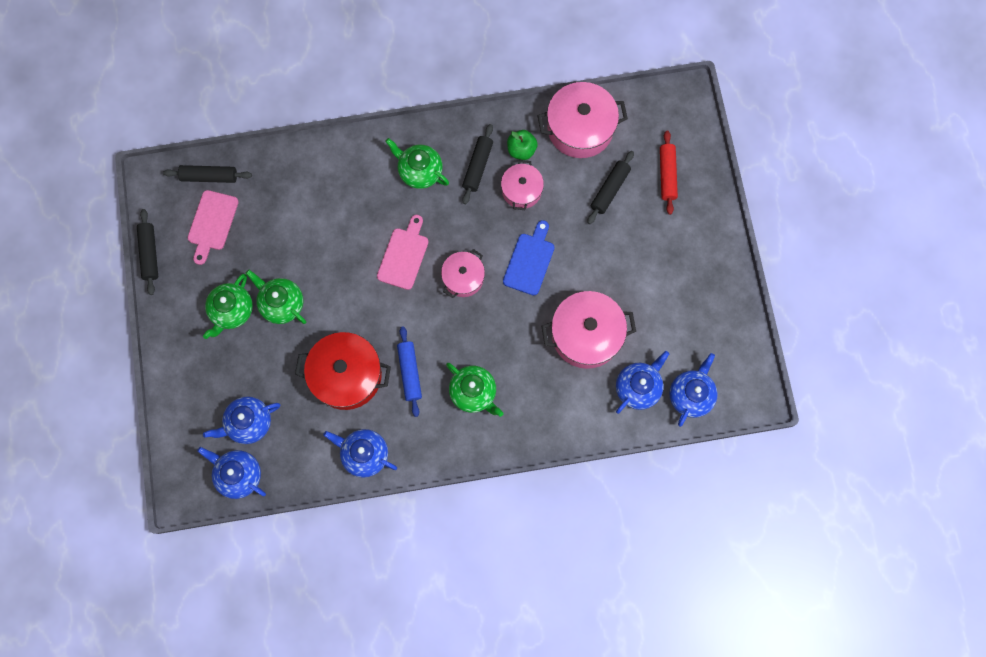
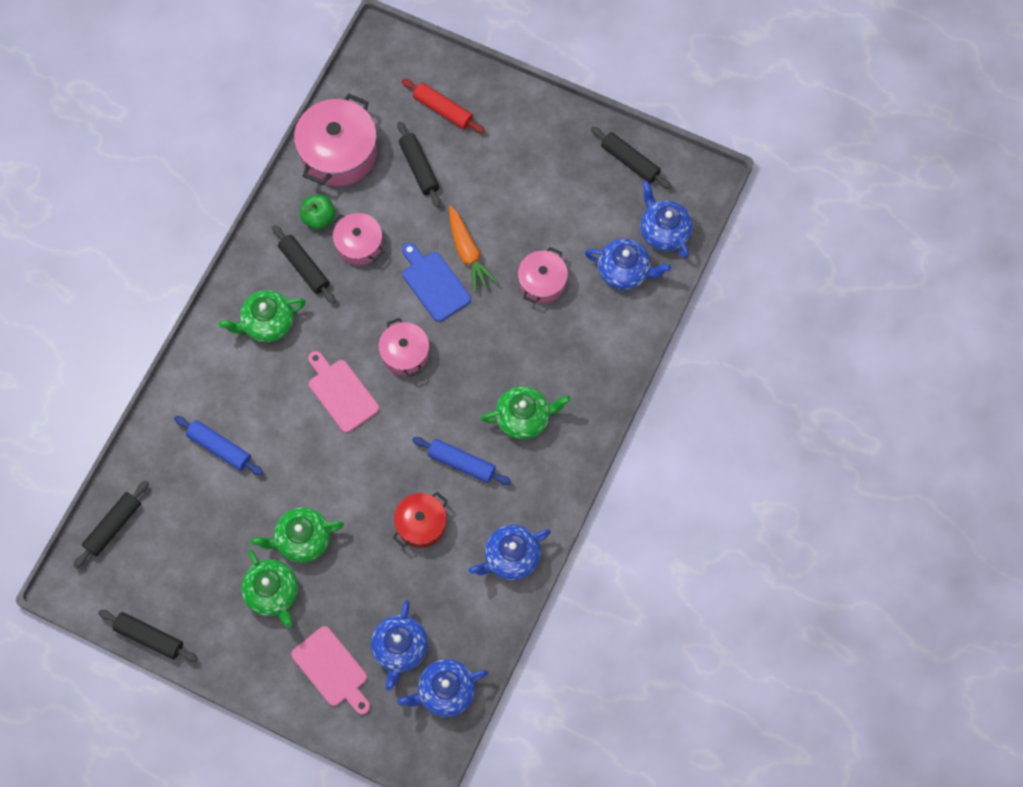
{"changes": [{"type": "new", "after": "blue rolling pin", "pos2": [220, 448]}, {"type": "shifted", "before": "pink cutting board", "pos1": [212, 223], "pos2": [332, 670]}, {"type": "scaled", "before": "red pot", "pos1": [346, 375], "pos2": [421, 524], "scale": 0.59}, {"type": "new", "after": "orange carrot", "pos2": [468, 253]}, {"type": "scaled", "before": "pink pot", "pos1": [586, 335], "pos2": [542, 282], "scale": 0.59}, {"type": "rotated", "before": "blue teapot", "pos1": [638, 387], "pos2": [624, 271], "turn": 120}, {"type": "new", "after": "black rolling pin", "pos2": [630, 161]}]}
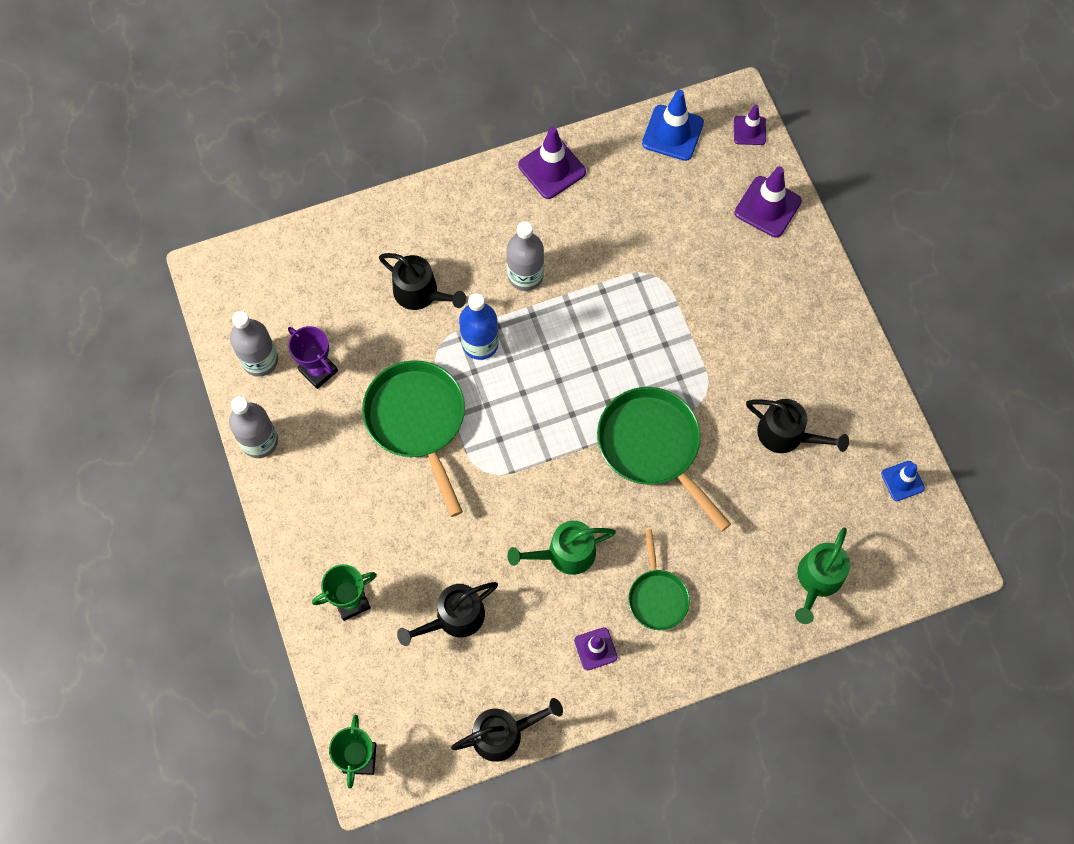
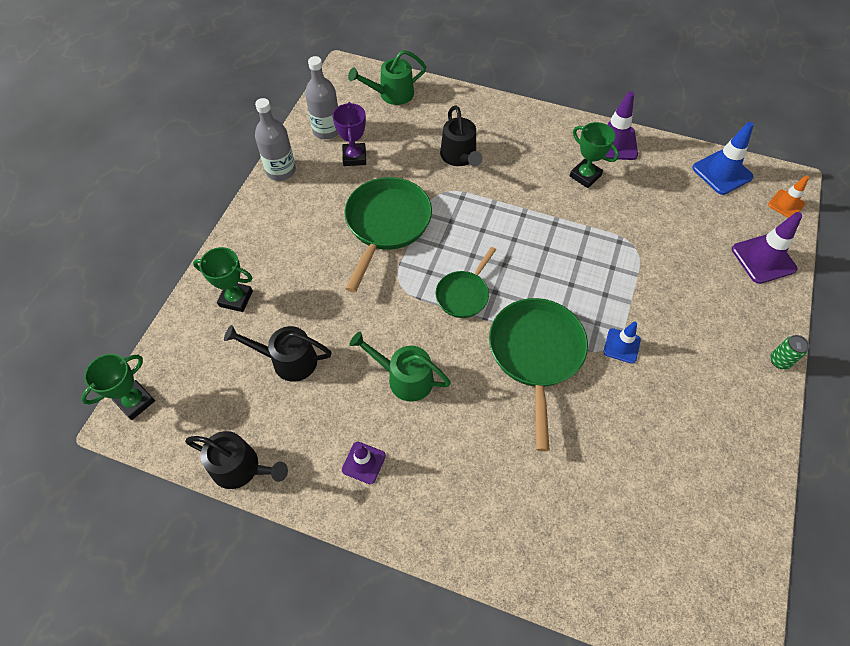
{"changes": [{"type": "shifted", "before": "green watering can", "pos1": [817, 580], "pos2": [392, 94]}, {"type": "shifted", "before": "green pan", "pos1": [657, 597], "pos2": [464, 294]}, {"type": "new", "after": "green trophy", "pos2": [585, 176]}, {"type": "shifted", "before": "blue traffic cone", "pos1": [902, 481], "pos2": [621, 346]}, {"type": "repainted", "before": "purple traffic cone", "after": "orange traffic cone", "pos1": [749, 130], "pos2": [786, 204]}, {"type": "new", "after": "green can", "pos2": [779, 361]}, {"type": "gone", "before": "blue bottle", "pos1": [480, 344]}, {"type": "gone", "before": "grey bottle", "pos1": [525, 275]}, {"type": "gone", "before": "black watering can", "pos1": [786, 434]}]}
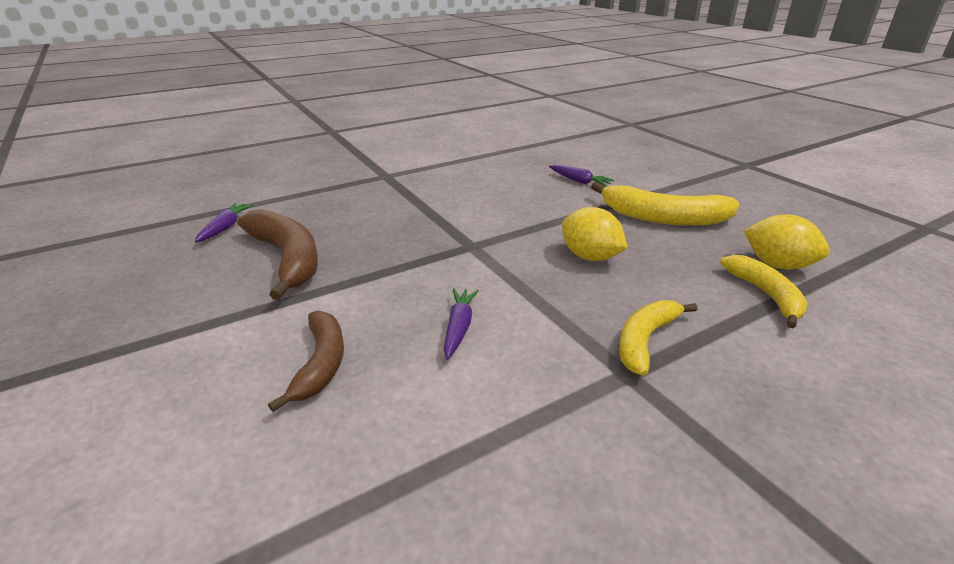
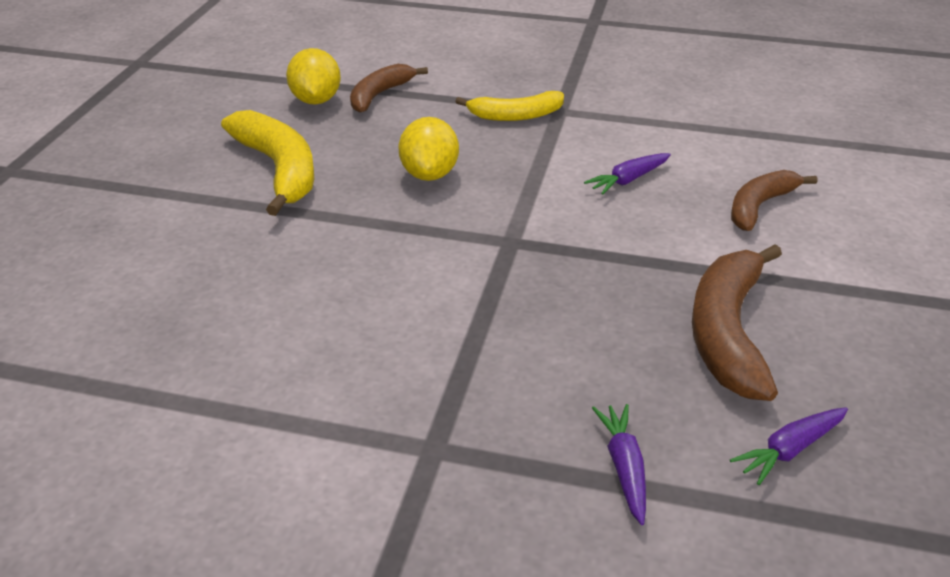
{"changes": [{"type": "repainted", "before": "yellow banana", "after": "brown banana", "pos1": [766, 295], "pos2": [379, 95]}, {"type": "shifted", "before": "purple carrot", "pos1": [579, 181], "pos2": [624, 468]}]}
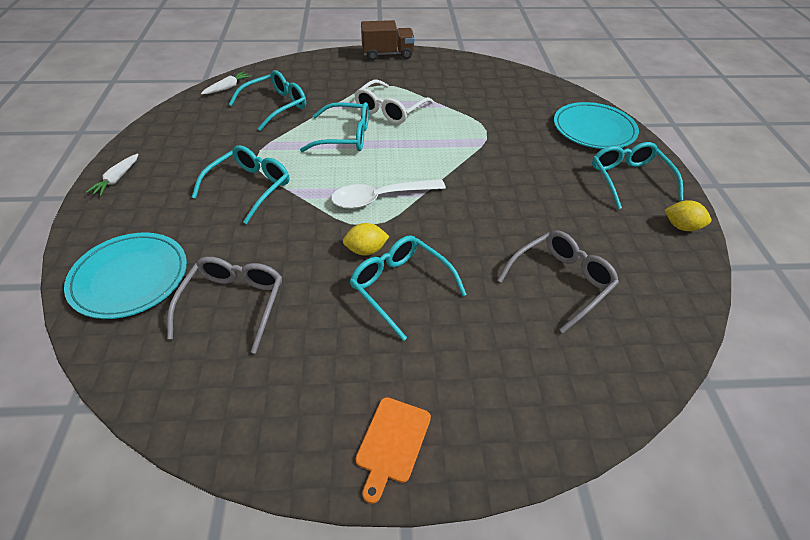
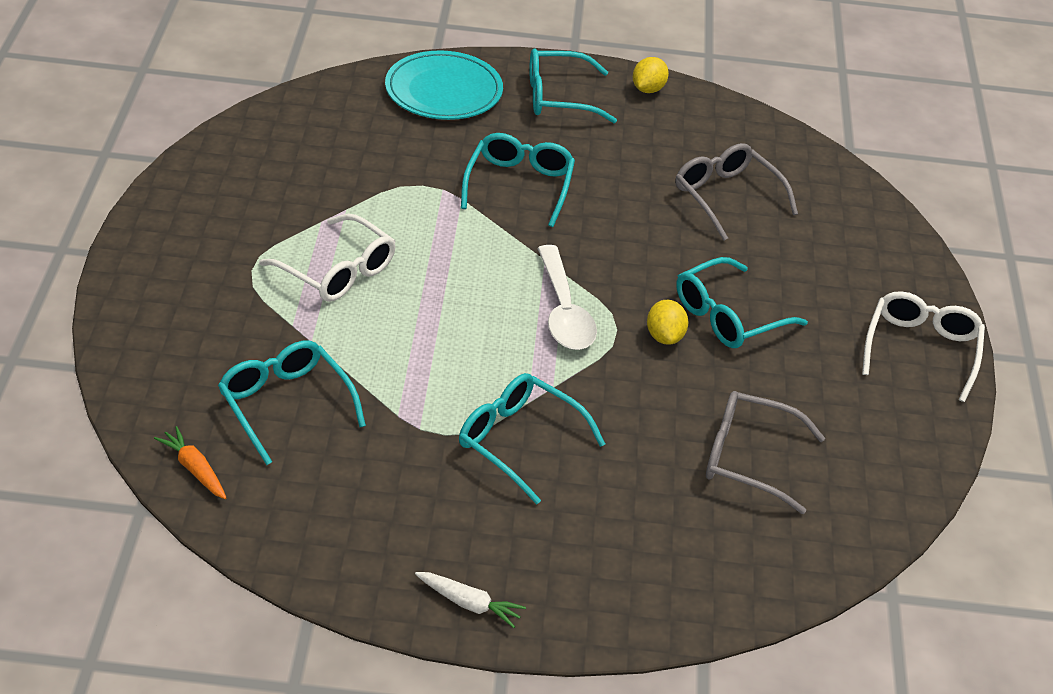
{"changes": [{"type": "repainted", "before": "white carrot", "after": "orange carrot", "pos1": [228, 88], "pos2": [194, 469]}, {"type": "shifted", "before": "turquoise glasses", "pos1": [345, 136], "pos2": [519, 185]}, {"type": "swapped", "before": "orange cutting board", "after": "white glasses", "pos1": [392, 443], "pos2": [921, 350]}, {"type": "gone", "before": "turquoise plate", "pos1": [130, 278]}, {"type": "gone", "before": "brown truck", "pos1": [387, 54]}]}
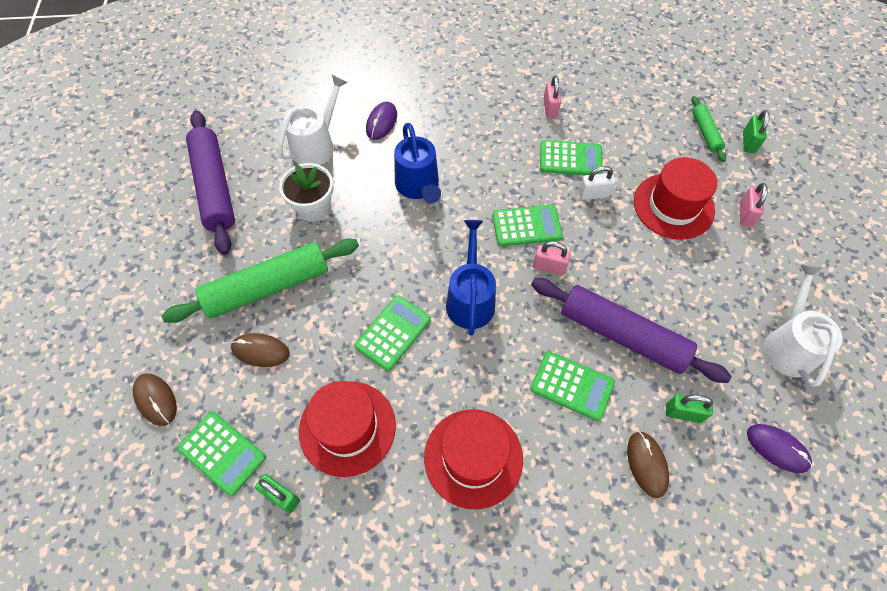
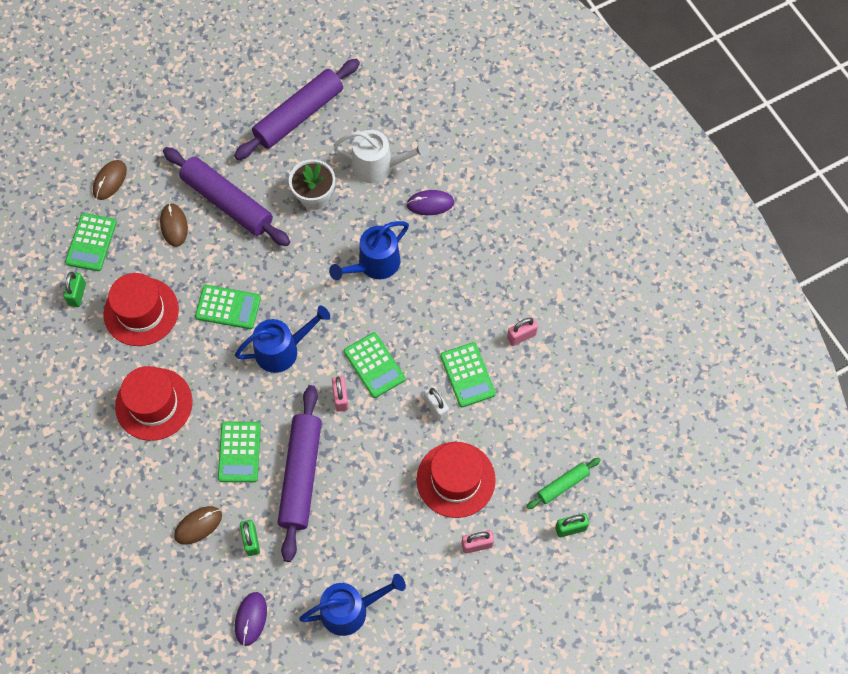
{"changes": [{"type": "repainted", "before": "green rolling pin", "after": "purple rolling pin", "pos1": [268, 287], "pos2": [227, 202]}, {"type": "repainted", "before": "white watering can", "after": "blue watering can", "pos1": [788, 344], "pos2": [351, 609]}]}
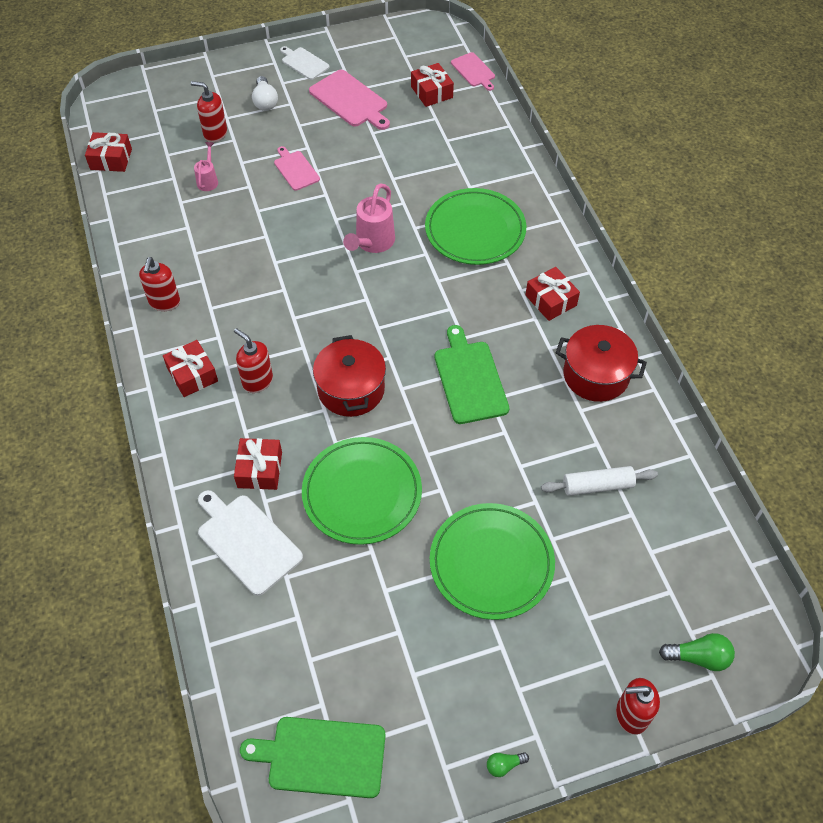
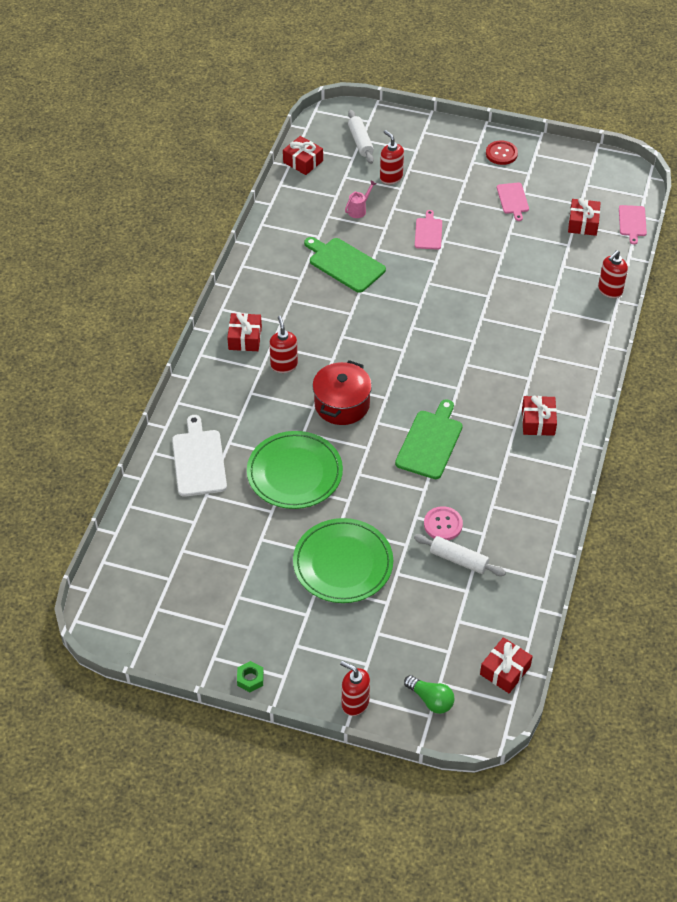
{"changes": [{"type": "swapped", "before": "green light bulb", "after": "green nut", "pos1": [504, 765], "pos2": [250, 679]}, {"type": "shifted", "before": "green cutting board", "pos1": [322, 756], "pos2": [345, 264]}, {"type": "new", "after": "white rolling pin", "pos2": [360, 142]}, {"type": "new", "after": "pink button", "pos2": [443, 524]}, {"type": "shifted", "before": "red gift", "pos1": [260, 470], "pos2": [505, 670]}, {"type": "swapped", "before": "white cutting board", "after": "red button", "pos1": [304, 63], "pos2": [501, 154]}, {"type": "scaled", "before": "pink cutting board", "pos1": [350, 100], "pos2": [513, 200], "scale": 0.61}, {"type": "shifted", "before": "red soap dispenser", "pos1": [164, 302], "pos2": [610, 290]}, {"type": "gone", "before": "white light bulb", "pos1": [265, 101]}, {"type": "gone", "before": "pink watering can", "pos1": [372, 243]}, {"type": "gone", "before": "green plate", "pos1": [475, 230]}, {"type": "gone", "before": "red pot", "pos1": [596, 375]}]}
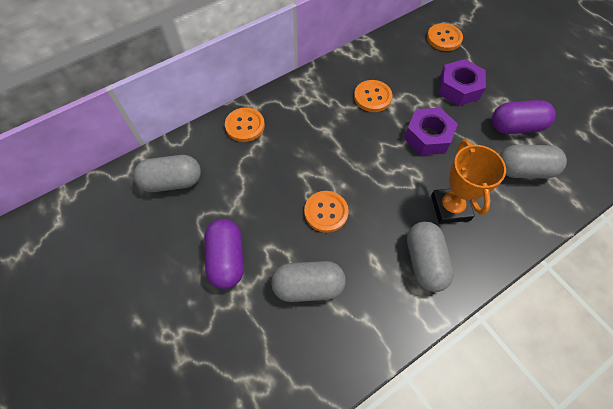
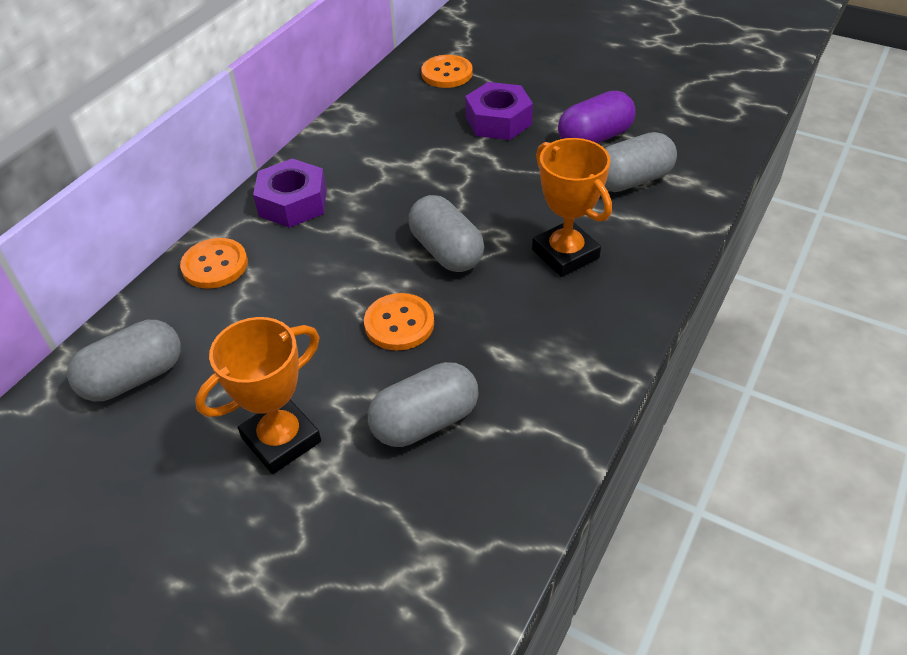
{"changes": [{"type": "swapped", "before": "purple capsule", "after": "orange trophy", "pos1": [227, 259], "pos2": [281, 440]}, {"type": "shifted", "before": "purple nut", "pos1": [428, 136], "pos2": [293, 203]}, {"type": "shifted", "before": "grey capsule", "pos1": [424, 262], "pos2": [446, 251]}, {"type": "gone", "before": "orange button", "pos1": [372, 97]}]}
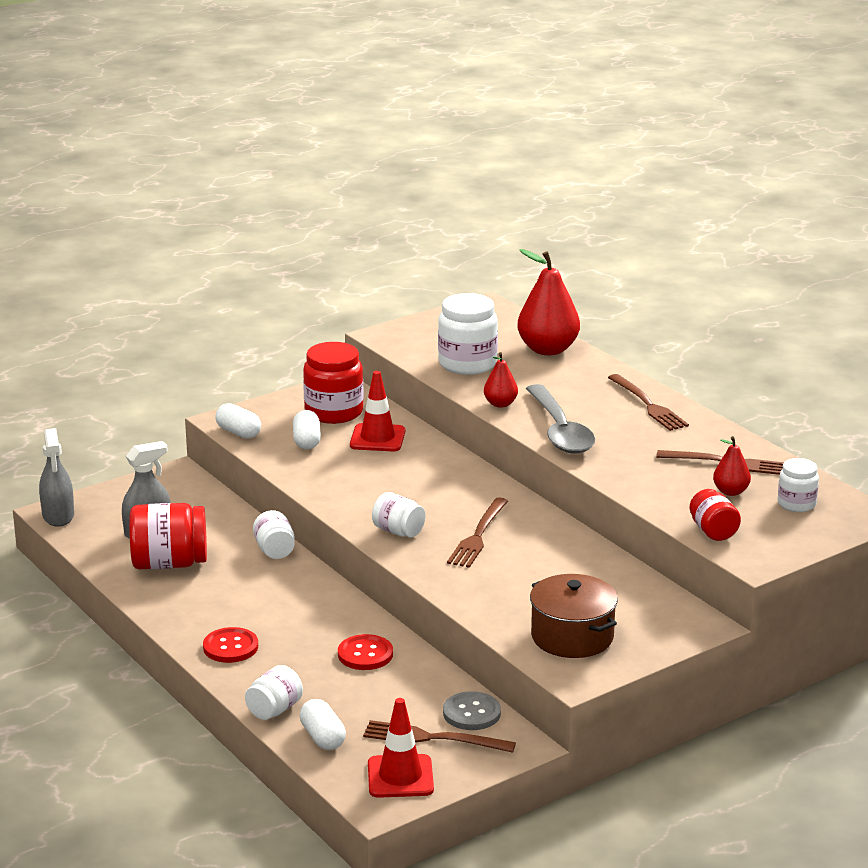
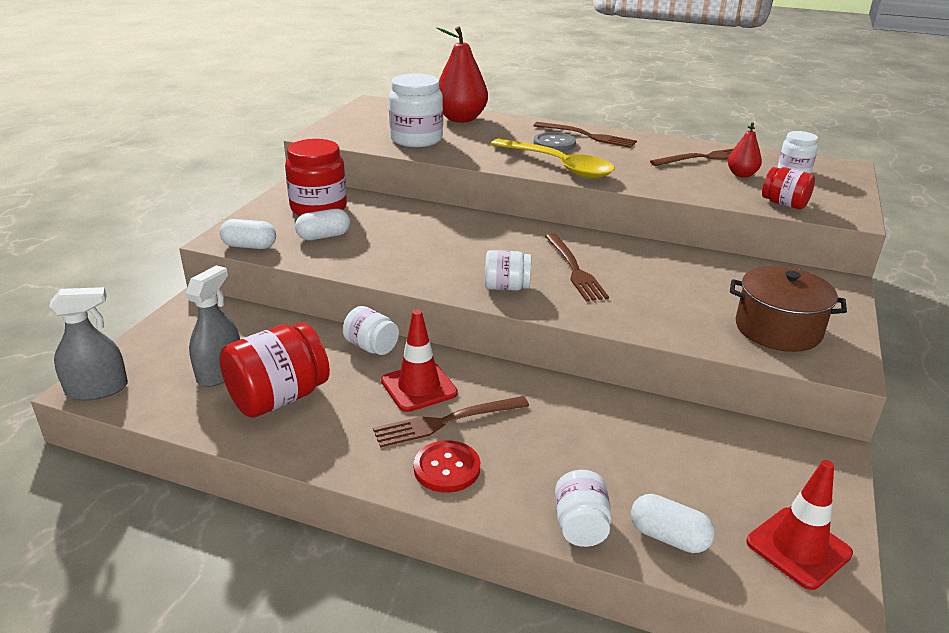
{"changes": [{"type": "rotated", "before": "grey spray bottle", "pos1": [58, 516], "pos2": [97, 389], "turn": -60}, {"type": "rotated", "before": "white capsule", "pos1": [307, 441], "pos2": [324, 236], "turn": -75}, {"type": "shifted", "before": "brown fork", "pos1": [432, 738], "pos2": [446, 422]}, {"type": "shifted", "before": "red traffic cone", "pos1": [377, 438], "pos2": [419, 387]}, {"type": "repainted", "before": "grey spoon", "after": "yellow spoon", "pos1": [560, 431], "pos2": [558, 166]}, {"type": "shifted", "before": "grey button", "pos1": [471, 713], "pos2": [554, 143]}, {"type": "gone", "before": "red button", "pos1": [365, 654]}, {"type": "gone", "before": "red pear", "pos1": [500, 404]}]}
